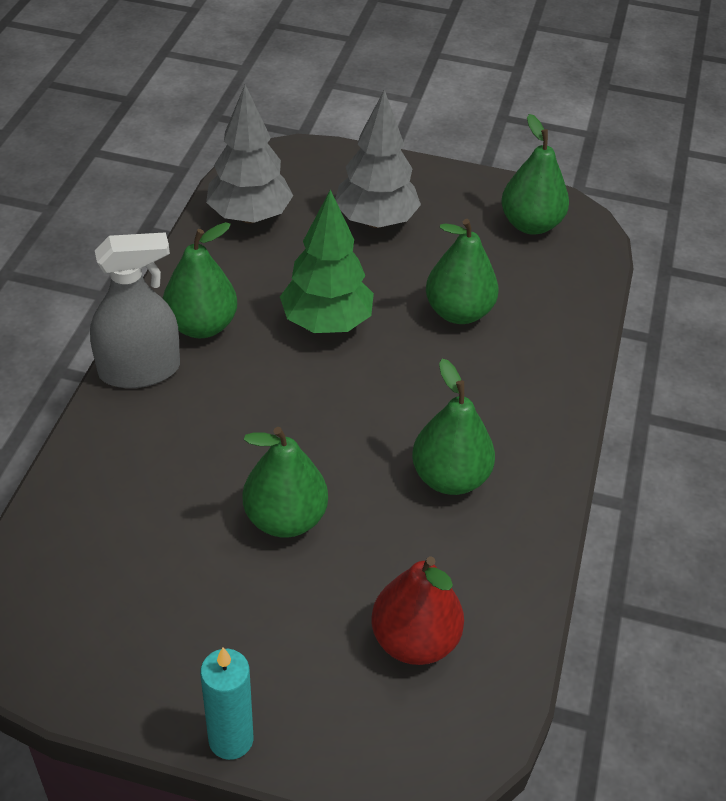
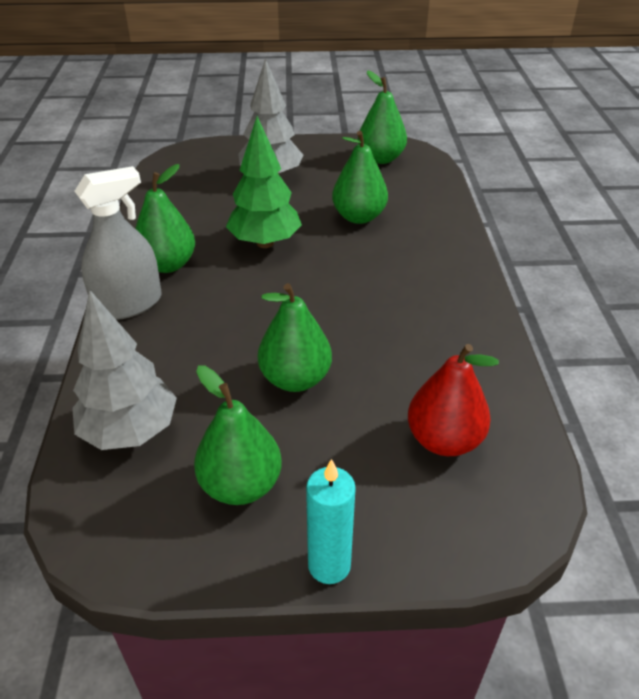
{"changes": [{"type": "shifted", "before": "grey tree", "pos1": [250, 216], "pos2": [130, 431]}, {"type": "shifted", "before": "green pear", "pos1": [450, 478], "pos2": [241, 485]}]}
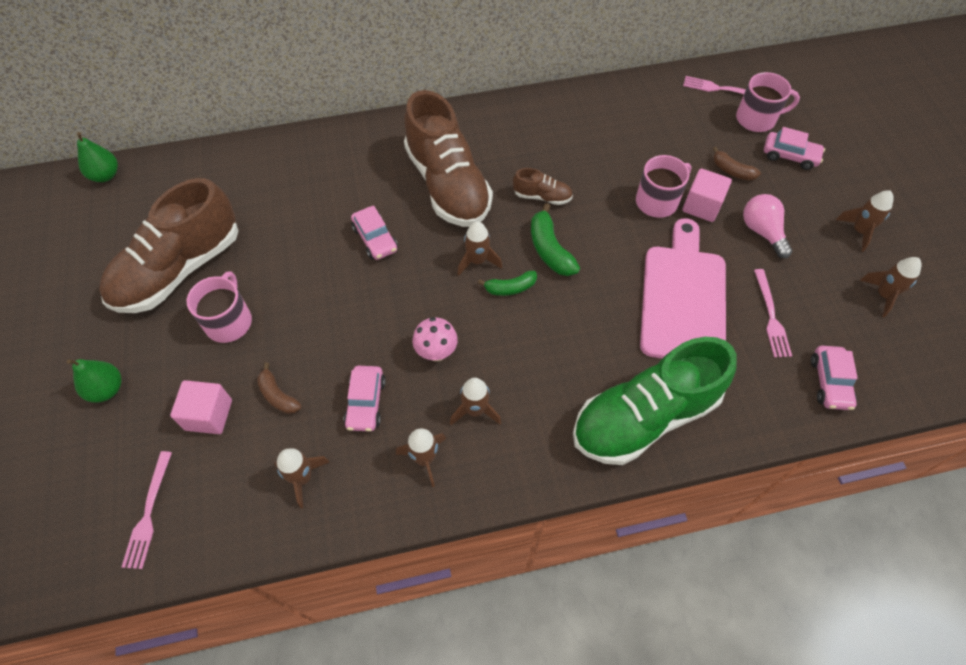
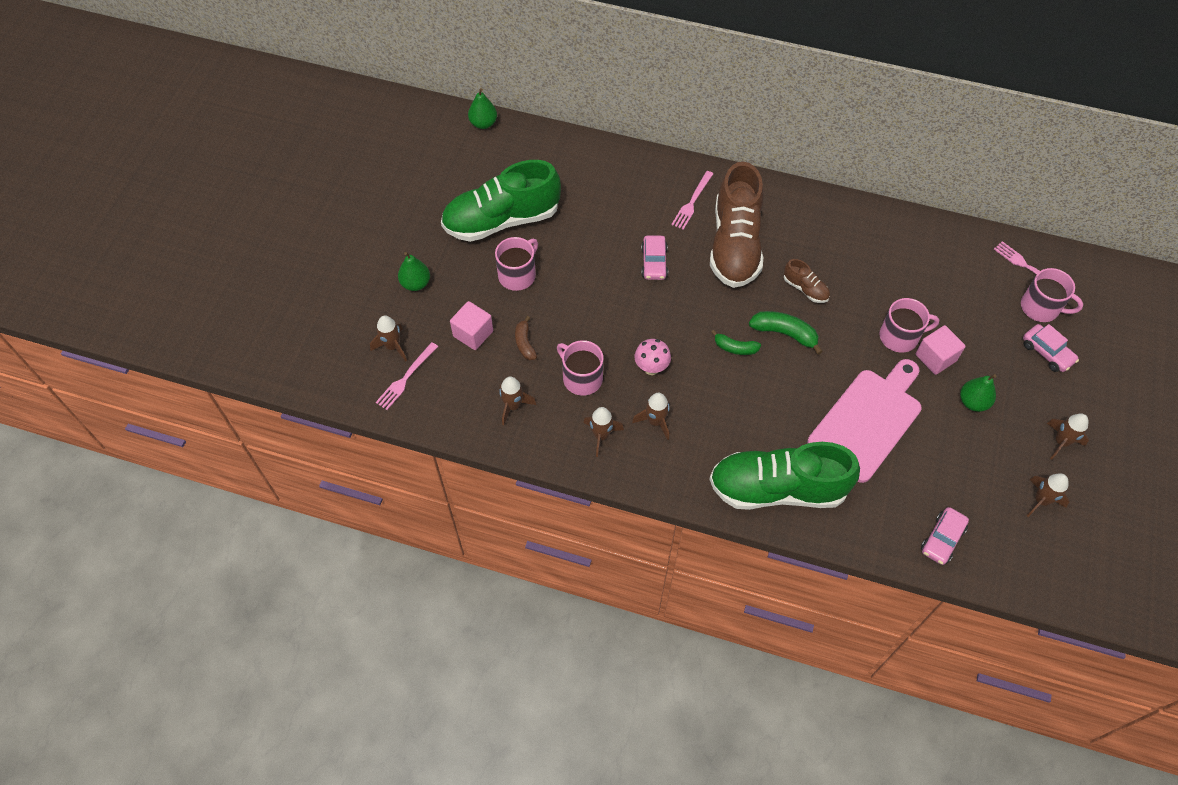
{"changes": [{"type": "shifted", "before": "brown rocket", "pos1": [477, 261], "pos2": [392, 346]}, {"type": "repainted", "before": "brown shoe", "after": "green shoe", "pos1": [179, 269], "pos2": [502, 220]}, {"type": "swapped", "before": "pink car", "after": "pink mug", "pos1": [365, 403], "pos2": [581, 378]}, {"type": "shifted", "before": "pink fork", "pos1": [771, 316], "pos2": [692, 202]}, {"type": "rotated", "before": "green banana", "pos1": [550, 249], "pos2": [784, 333], "turn": 105}, {"type": "swapped", "before": "pink light bulb", "after": "green pear", "pos1": [762, 231], "pos2": [973, 402]}, {"type": "gone", "before": "brown banana", "pos1": [732, 171]}]}
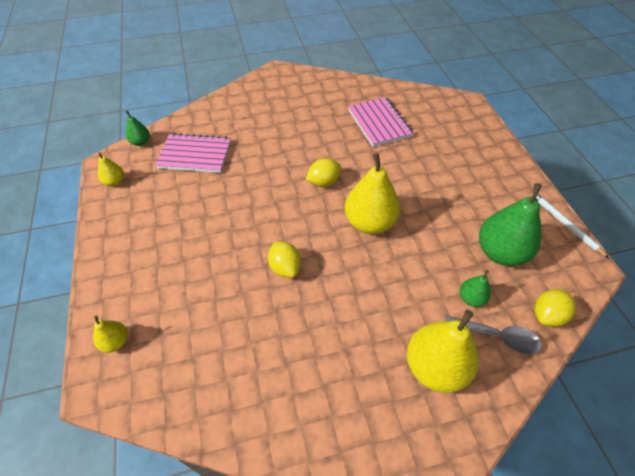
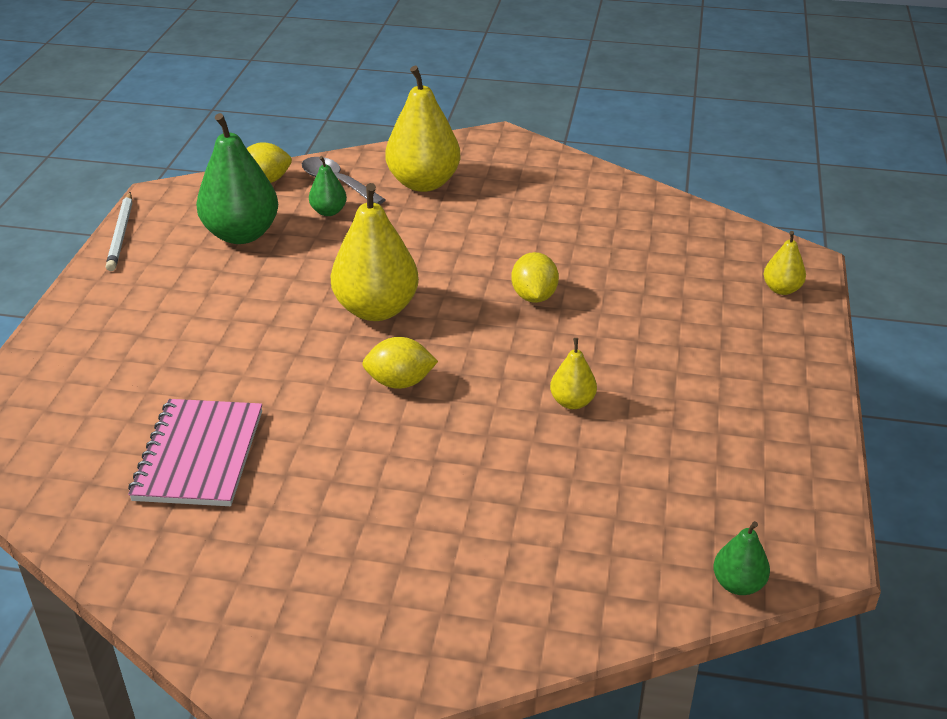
{"changes": [{"type": "shifted", "before": "yellow pear", "pos1": [115, 182], "pos2": [572, 402]}, {"type": "gone", "before": "pink notebook", "pos1": [195, 155]}]}
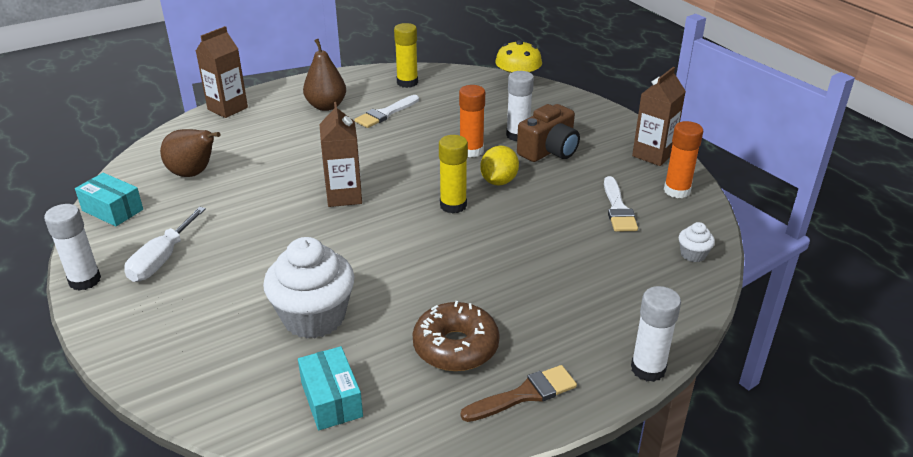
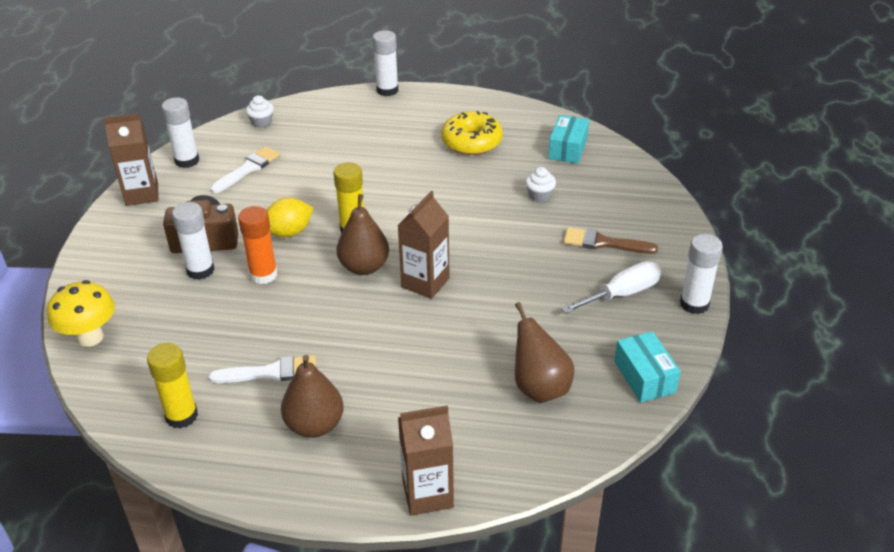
{"changes": [{"type": "repainted", "before": "orange glue stick", "after": "white glue stick", "pos1": [677, 191], "pos2": [187, 161]}, {"type": "new", "after": "brown pear", "pos2": [364, 267]}, {"type": "repainted", "before": "brown donut", "after": "yellow donut", "pos1": [456, 347], "pos2": [471, 142]}, {"type": "scaled", "before": "white cupcake", "pos1": [314, 317], "pos2": [539, 195], "scale": 0.44}, {"type": "shifted", "before": "brown brush", "pos1": [524, 395], "pos2": [604, 243]}]}
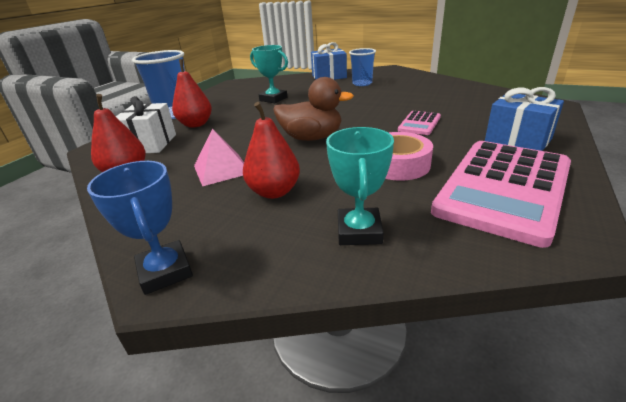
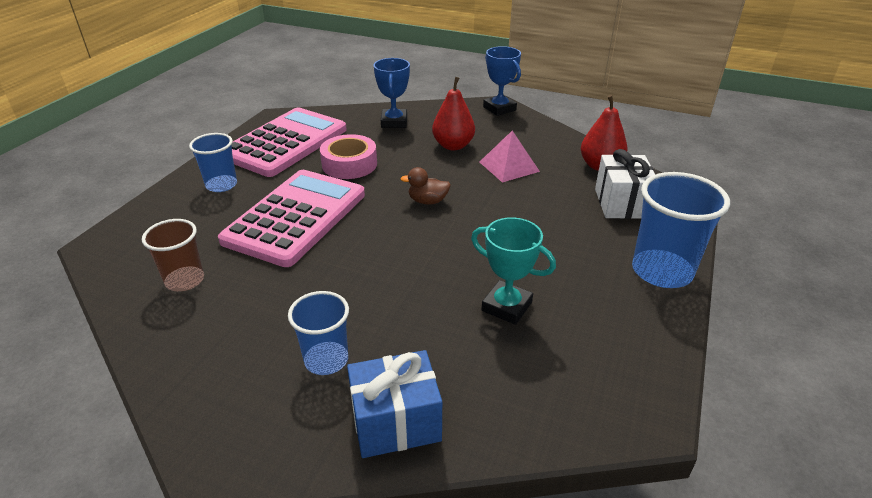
{"changes": [{"type": "new", "after": "brown cup", "pos2": [185, 280]}, {"type": "swapped", "before": "blue gift", "after": "blue cup", "pos1": [517, 140], "pos2": [221, 185]}, {"type": "scaled", "before": "pink calculator", "pos1": [419, 123], "pos2": [296, 217], "scale": 2.22}, {"type": "repainted", "before": "turquoise trophy", "after": "blue trophy", "pos1": [359, 231], "pos2": [394, 122]}, {"type": "scaled", "before": "brown duck", "pos1": [311, 138], "pos2": [427, 201], "scale": 0.56}, {"type": "gone", "before": "red pear", "pos1": [196, 124]}]}
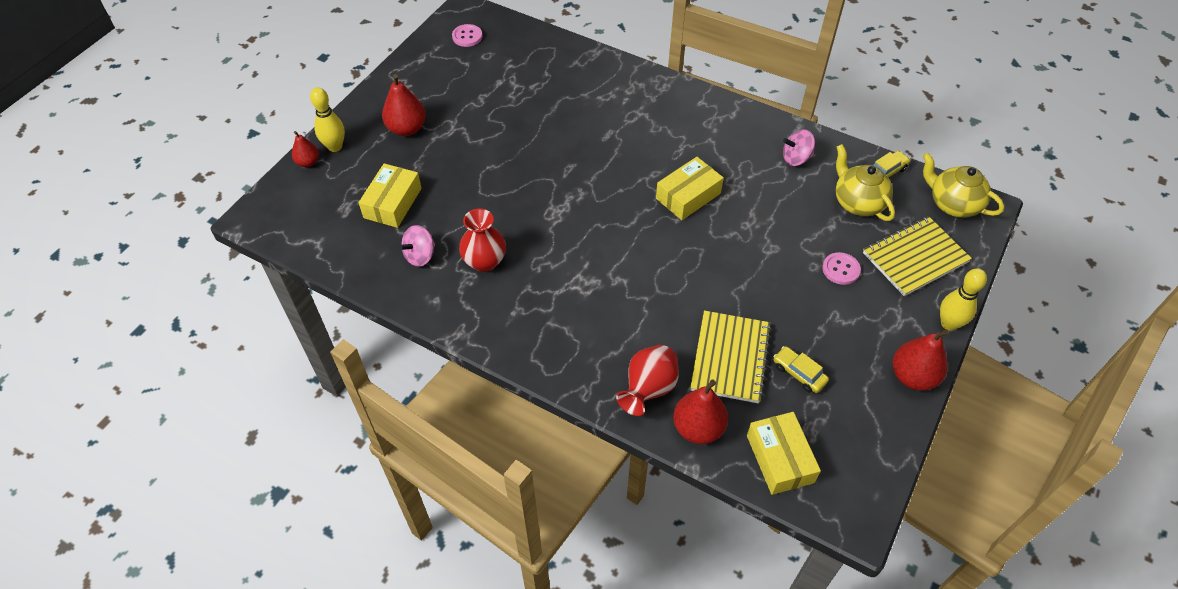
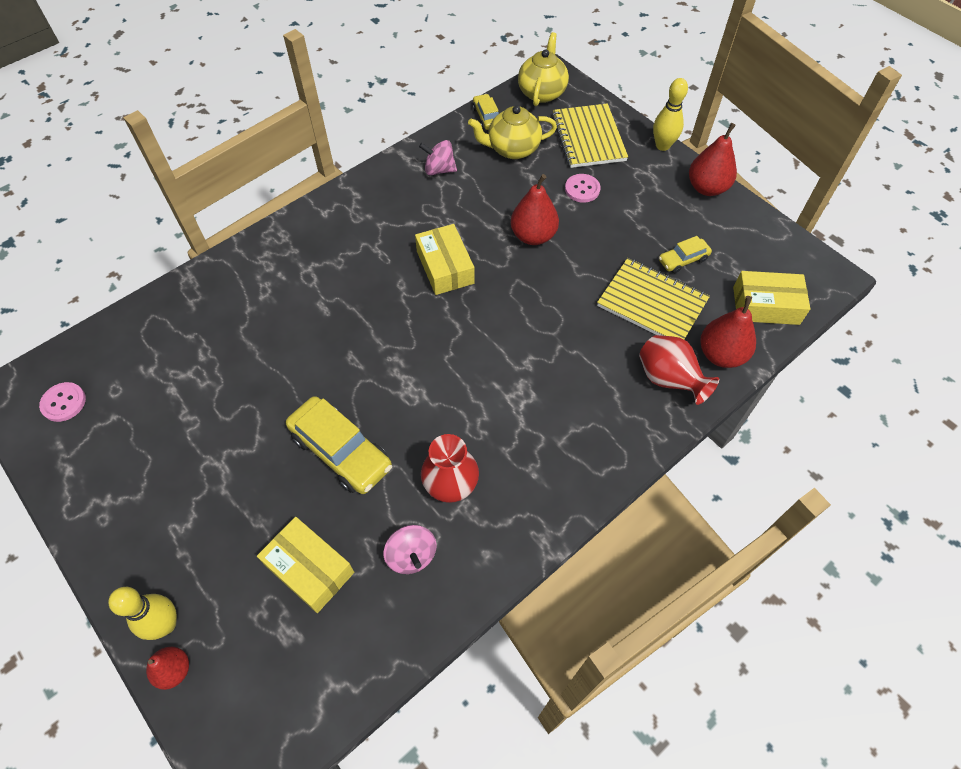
{"changes": [{"type": "new", "after": "yellow car", "pos2": [341, 451]}, {"type": "rotated", "before": "pink spinning top", "pos1": [796, 158], "pos2": [439, 170], "turn": 90}, {"type": "shifted", "before": "red pear", "pos1": [406, 128], "pos2": [533, 236]}, {"type": "rotated", "before": "yellow teapot", "pos1": [953, 204], "pos2": [542, 92], "turn": 135}]}
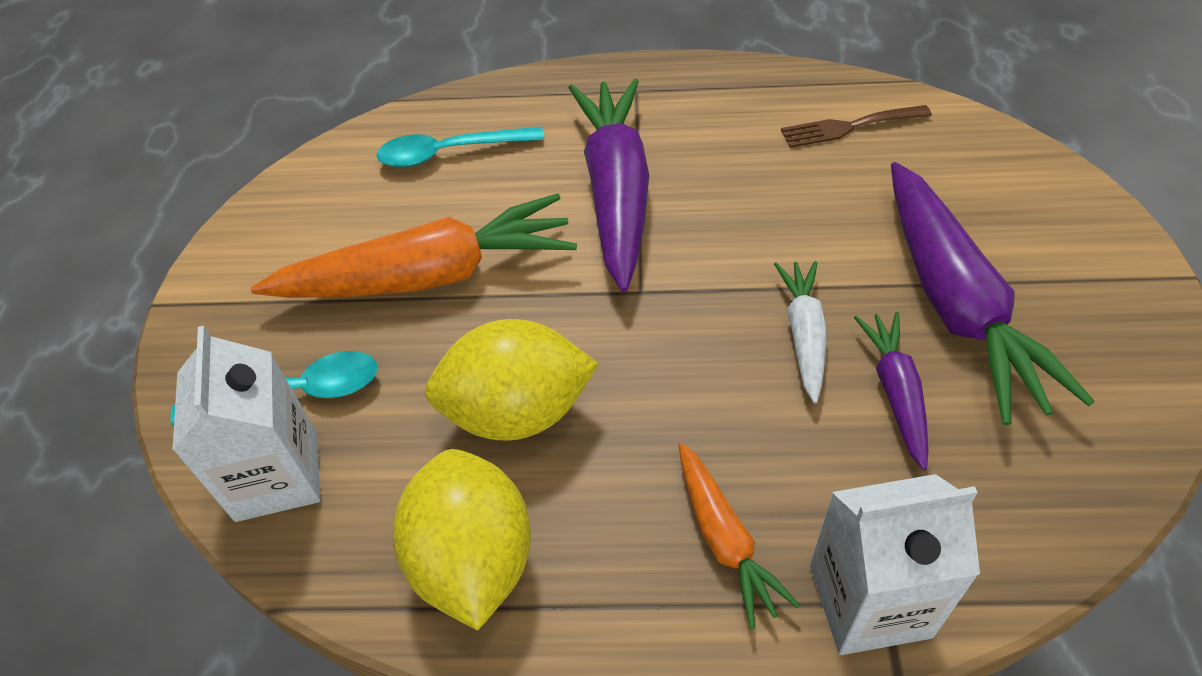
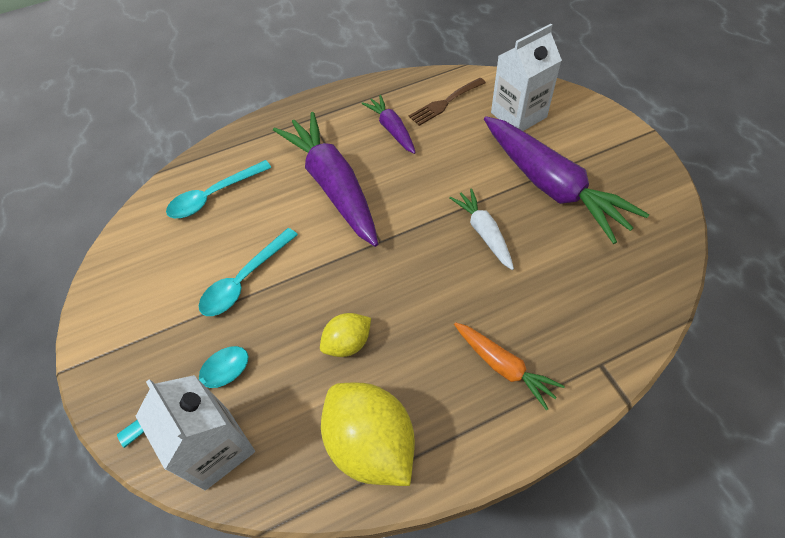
{"changes": [{"type": "swapped", "before": "orange carrot", "after": "turquoise spoon", "pos1": [429, 275], "pos2": [245, 280]}, {"type": "scaled", "before": "yellow lemon", "pos1": [517, 412], "pos2": [348, 343], "scale": 0.55}, {"type": "shifted", "before": "purple carrot", "pos1": [895, 392], "pos2": [391, 129]}, {"type": "shifted", "before": "white carton", "pos1": [869, 600], "pos2": [518, 115]}]}
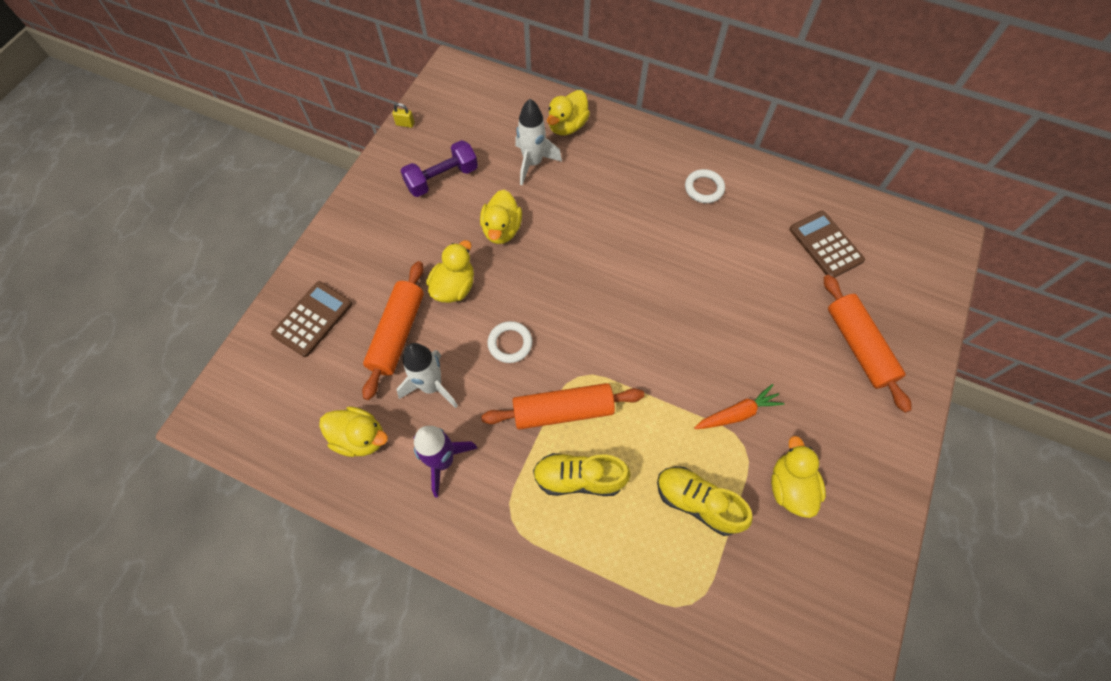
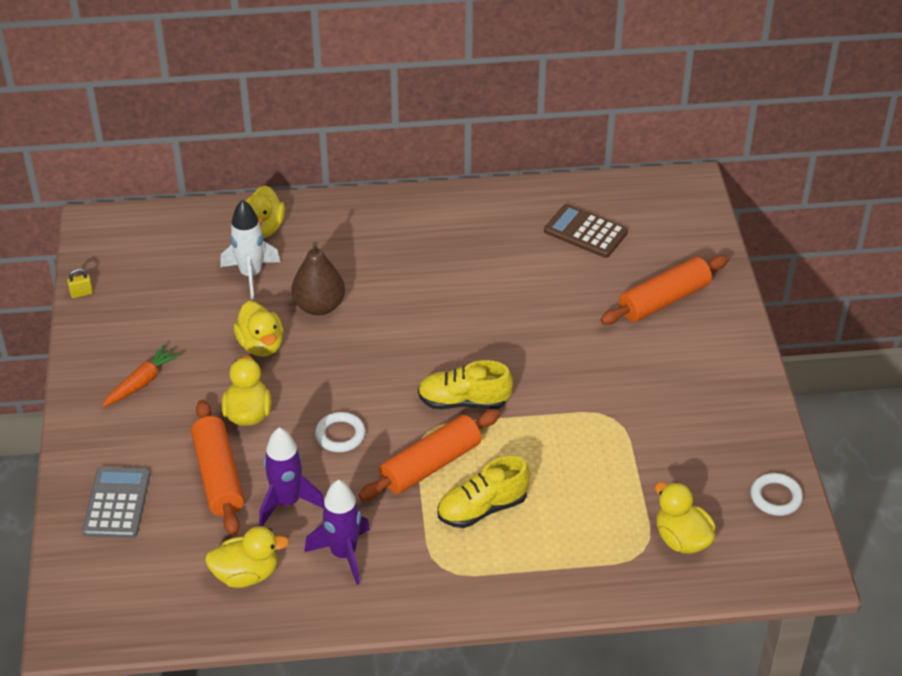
{"changes": [{"type": "repainted", "before": "brown calculator", "after": "grey calculator", "pos1": [313, 319], "pos2": [117, 503]}, {"type": "shifted", "before": "orange carrot", "pos1": [737, 413], "pos2": [142, 382]}, {"type": "repainted", "before": "white rocket", "after": "purple rocket", "pos1": [431, 386], "pos2": [287, 502]}, {"type": "new", "after": "brown pear", "pos2": [319, 306]}, {"type": "shifted", "before": "yellow shoe", "pos1": [697, 502], "pos2": [464, 402]}, {"type": "rotated", "before": "orange rolling pin", "pos1": [858, 346], "pos2": [664, 300], "turn": -75}, {"type": "shifted", "before": "yellow duck", "pos1": [789, 487], "pos2": [682, 539]}, {"type": "shifted", "before": "white ring", "pos1": [704, 188], "pos2": [776, 497]}, {"type": "gone", "before": "purple dumbbell", "pos1": [442, 178]}]}
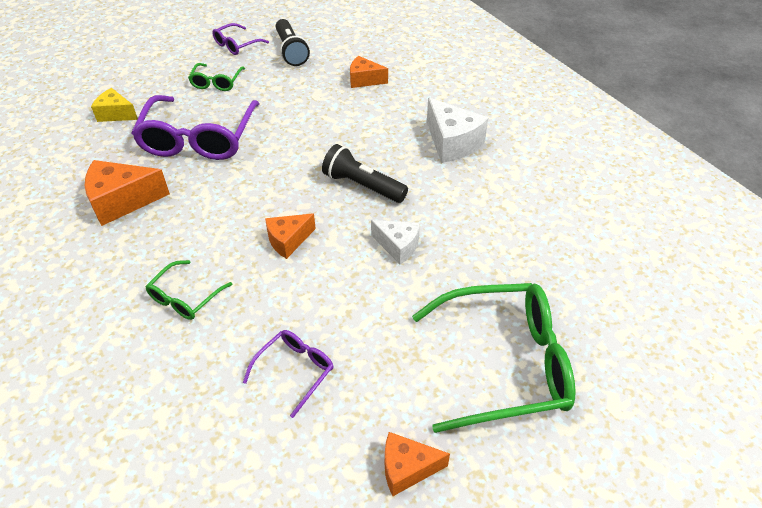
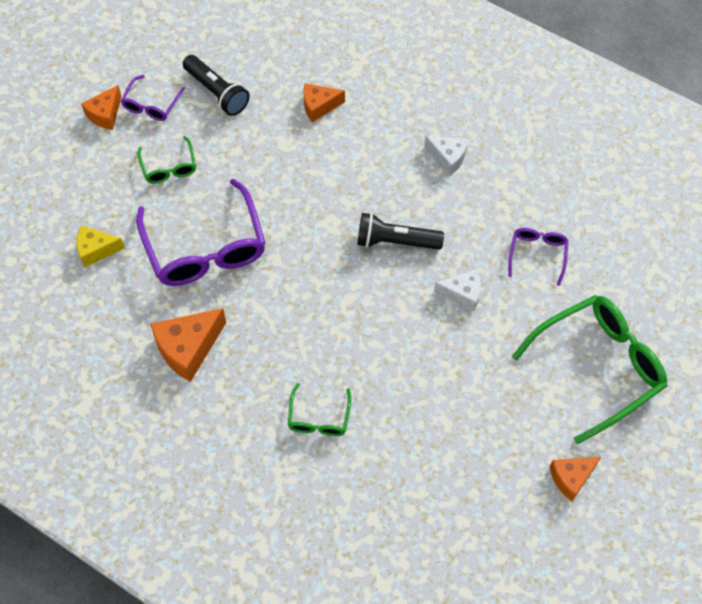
{"changes": [{"type": "shifted", "before": "orange cheese", "pos1": [288, 241], "pos2": [105, 114]}, {"type": "scaled", "before": "white cheese", "pos1": [452, 143], "pos2": [448, 158], "scale": 0.63}, {"type": "shifted", "before": "purple glasses", "pos1": [295, 371], "pos2": [537, 254]}]}
